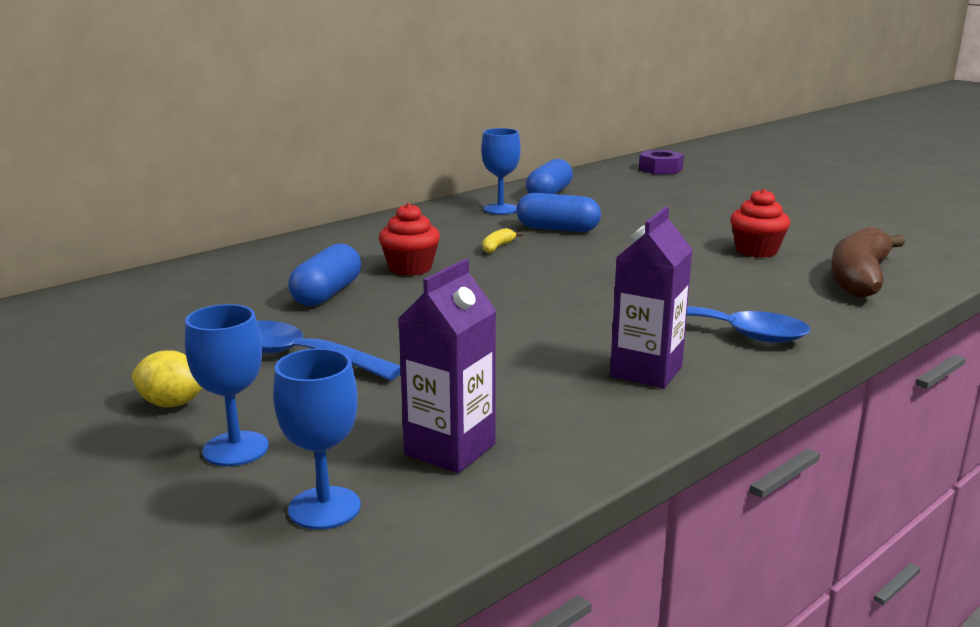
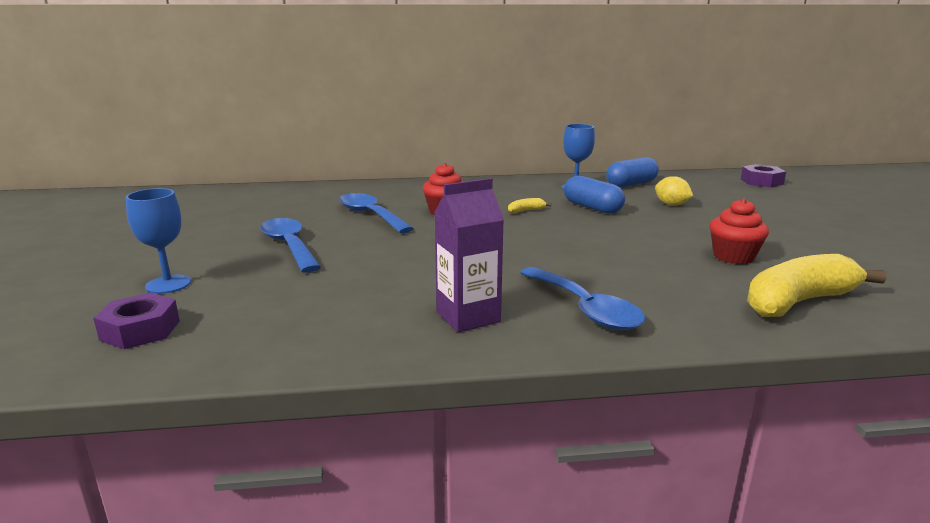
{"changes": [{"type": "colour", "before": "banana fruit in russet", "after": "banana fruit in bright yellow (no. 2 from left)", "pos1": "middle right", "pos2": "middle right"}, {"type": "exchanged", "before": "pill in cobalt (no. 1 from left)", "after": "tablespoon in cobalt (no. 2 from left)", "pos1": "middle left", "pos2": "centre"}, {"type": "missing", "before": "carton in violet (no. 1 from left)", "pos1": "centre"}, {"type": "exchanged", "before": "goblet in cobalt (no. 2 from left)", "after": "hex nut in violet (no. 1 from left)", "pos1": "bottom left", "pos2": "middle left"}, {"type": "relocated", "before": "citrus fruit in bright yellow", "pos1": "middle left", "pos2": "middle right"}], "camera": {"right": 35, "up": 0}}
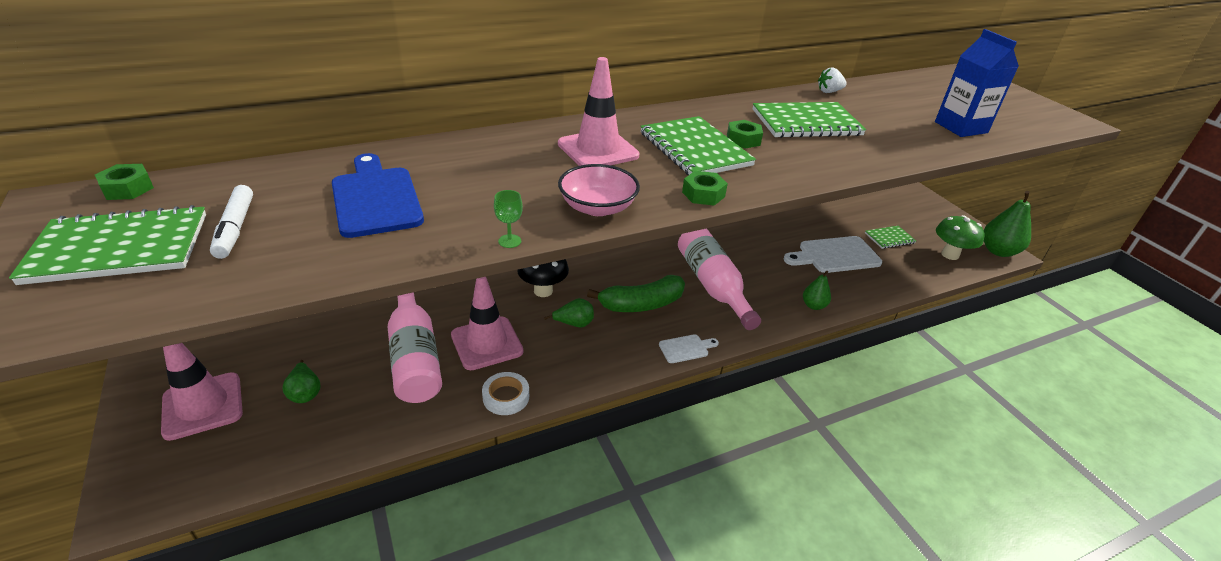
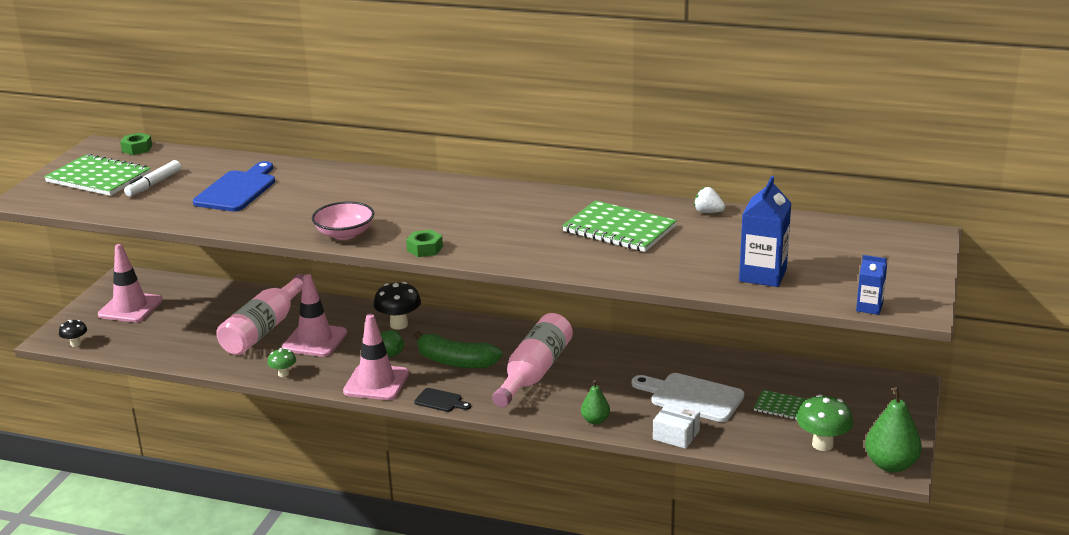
{"changes": [{"type": "relocated", "before": "traffic cone in rosy (no. 3 from left)", "pos1": "top centre", "pos2": "bottom centre"}, {"type": "missing", "before": "notebook in green (no. 2 from left)", "pos1": "top centre"}, {"type": "missing", "before": "hex nut in green (no. 3 from left)", "pos1": "top centre"}, {"type": "missing", "before": "goblet in green", "pos1": "centre"}, {"type": "colour", "before": "bread board in pure white (no. 1 from left)", "after": "bread board in jet-black", "pos1": "centre", "pos2": "bottom centre"}, {"type": "missing", "before": "pear fruit in green (no. 1 from left)", "pos1": "bottom left"}, {"type": "exchanged", "before": "roll of tape in pure white", "after": "toadstool in green (no. 1 from left)", "pos1": "bottom centre", "pos2": "bottom left"}, {"type": "appeared", "after": "carton in cobalt (no. 2 from left)", "pos2": "middle right"}, {"type": "appeared", "after": "toadstool in jet-black (no. 1 from left)", "pos2": "middle left"}, {"type": "appeared", "after": "package in pure white", "pos2": "bottom centre"}], "camera": {"right": 45, "up": -10}}
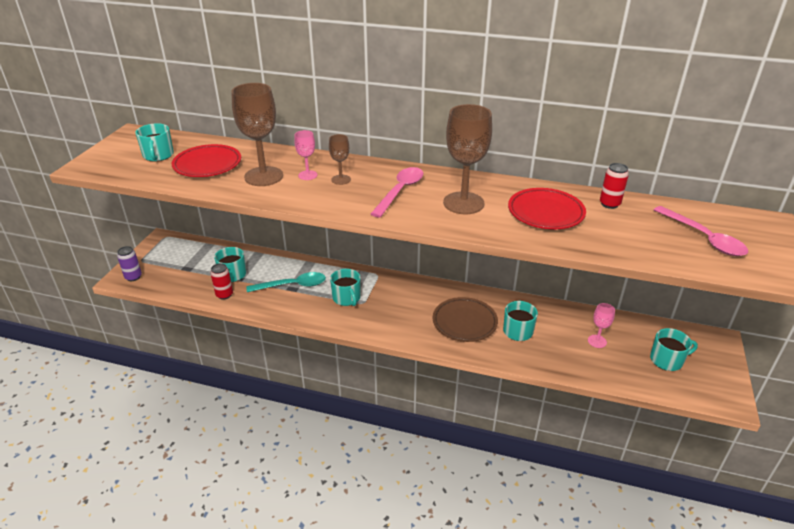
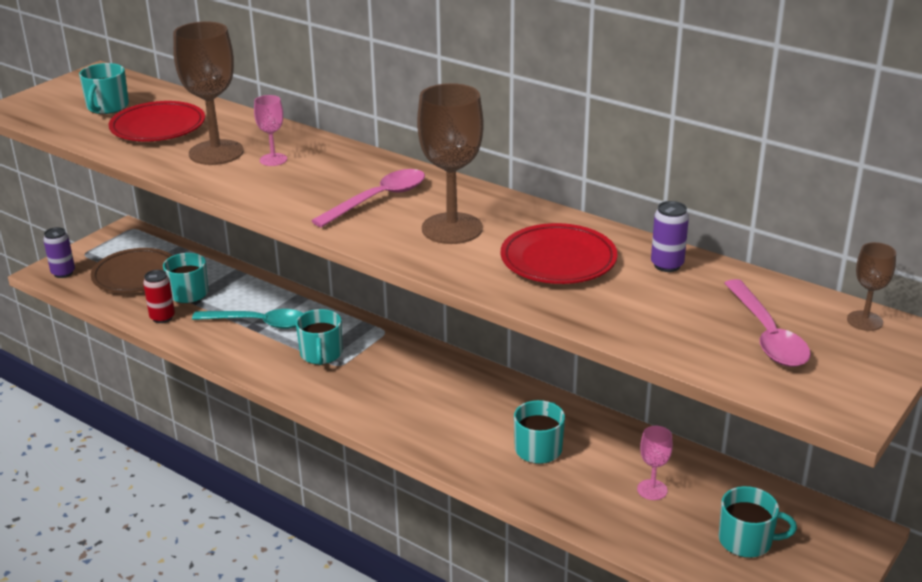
{"changes": [{"type": "relocated", "before": "goblet in russet (no. 2 from left in the first image)", "after": "goblet in russet (no. 3 from left)", "pos1": "top centre", "pos2": "middle right"}, {"type": "colour", "before": "can in crimson (no. 2 from left)", "after": "can in violet (no. 2 from left)", "pos1": "middle right", "pos2": "middle right"}, {"type": "relocated", "before": "flat dish in russet", "pos1": "centre", "pos2": "middle left"}], "camera": {"right": 20, "up": -5}}
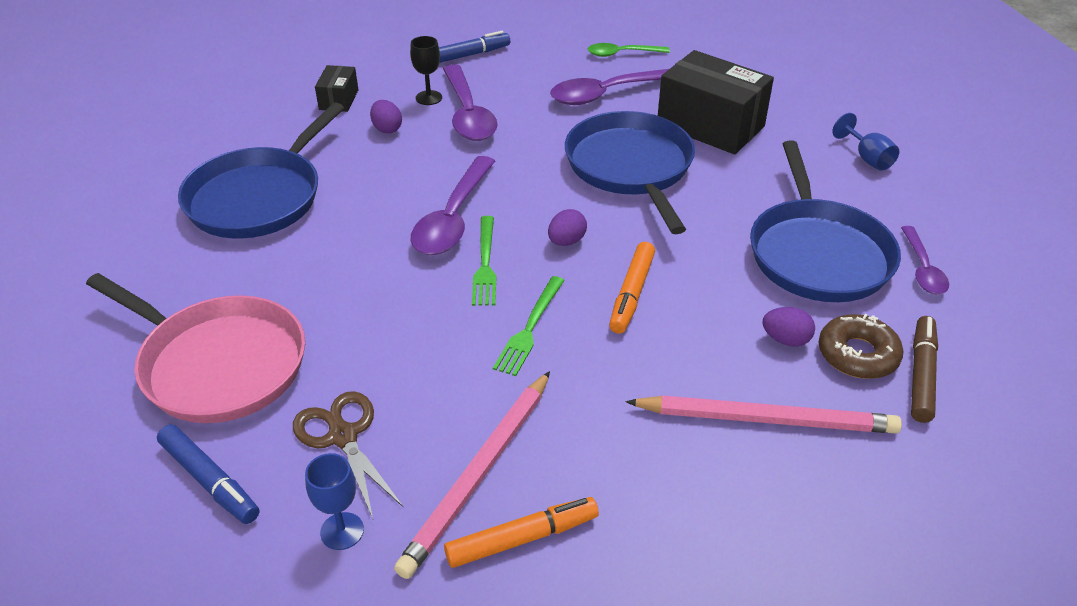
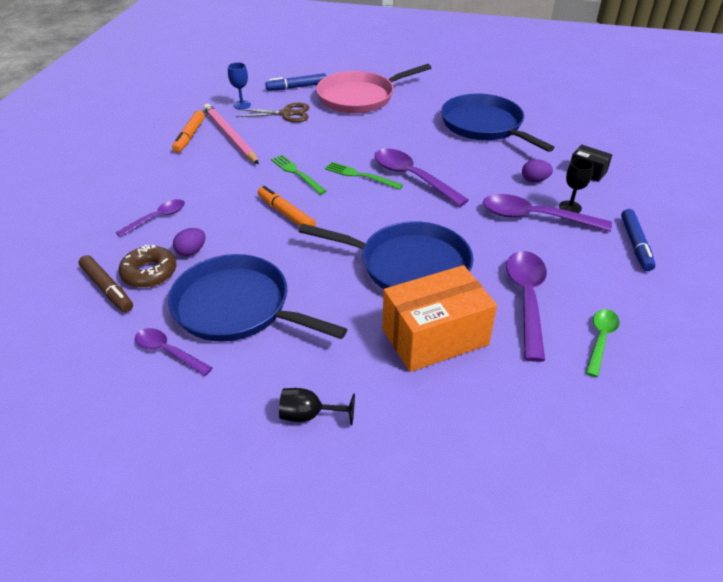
{"changes": [{"type": "colour", "before": "package in jet-black (no. 2 from left)", "after": "package in bright orange", "pos1": "top centre", "pos2": "centre"}, {"type": "colour", "before": "goblet in cobalt (no. 2 from left)", "after": "goblet in jet-black (no. 1 from left)", "pos1": "top right", "pos2": "bottom centre"}, {"type": "missing", "before": "egg shape in violet (no. 2 from left)", "pos1": "centre"}, {"type": "exchanged", "before": "pencil in rosy (no. 2 from left)", "after": "tablespoon in violet (no. 1 from left)", "pos1": "bottom right", "pos2": "middle left"}], "camera": {"right": 120, "up": 0}}
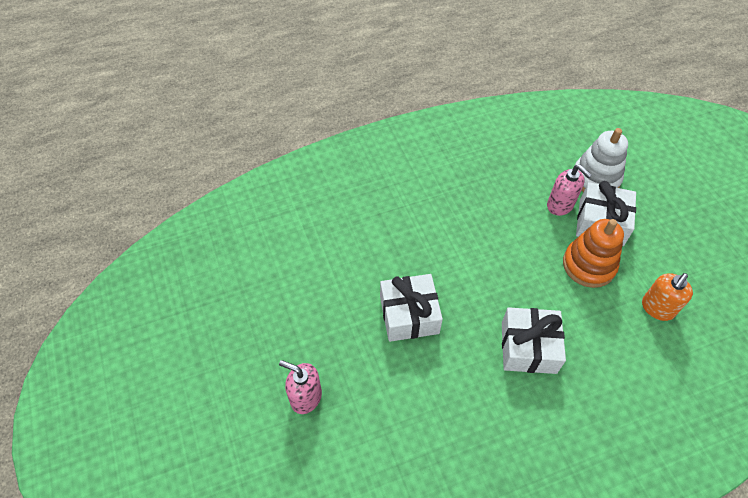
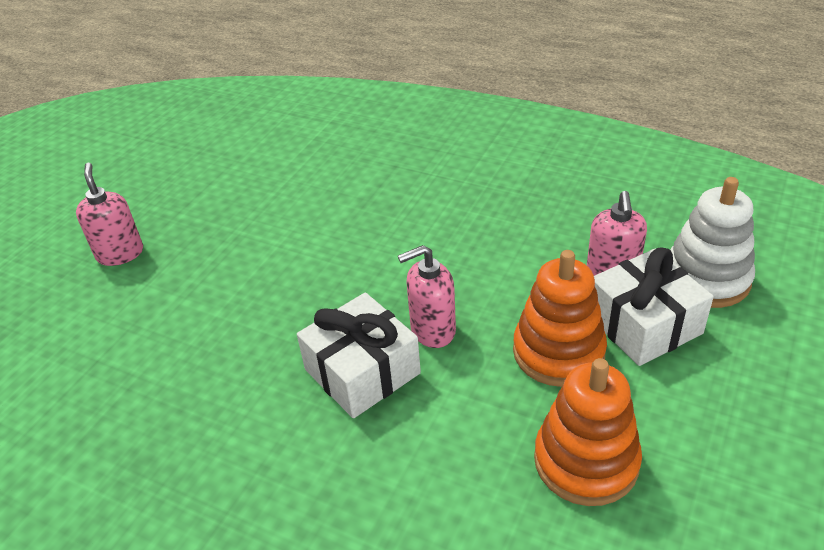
{"changes": [{"type": "exchanged", "before": "soap dispenser in bright orange", "after": "stacking toy in bright orange (no. 2 from left)", "pos1": "middle right", "pos2": "bottom right"}, {"type": "missing", "before": "gift in pure white (no. 1 from left)", "pos1": "centre"}, {"type": "appeared", "after": "soap dispenser in rosy (no. 2 from left)", "pos2": "centre"}], "camera": {"right": 50, "up": -15}}
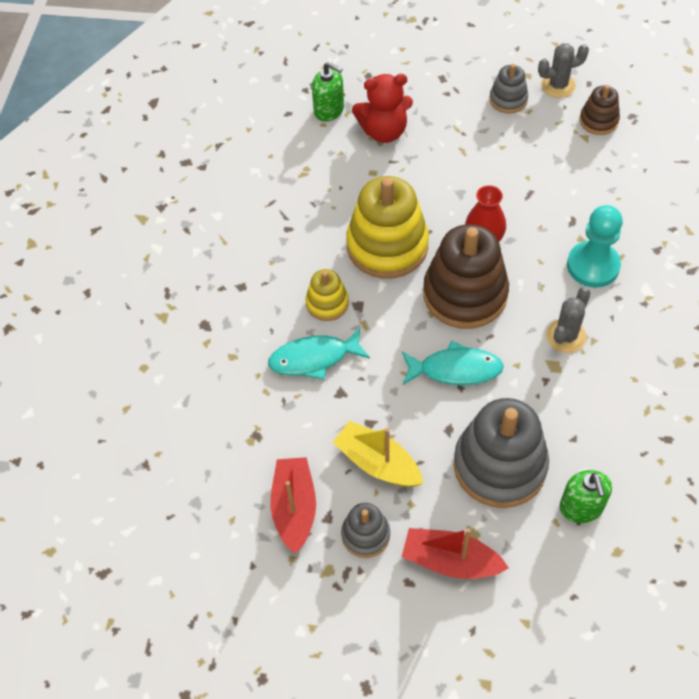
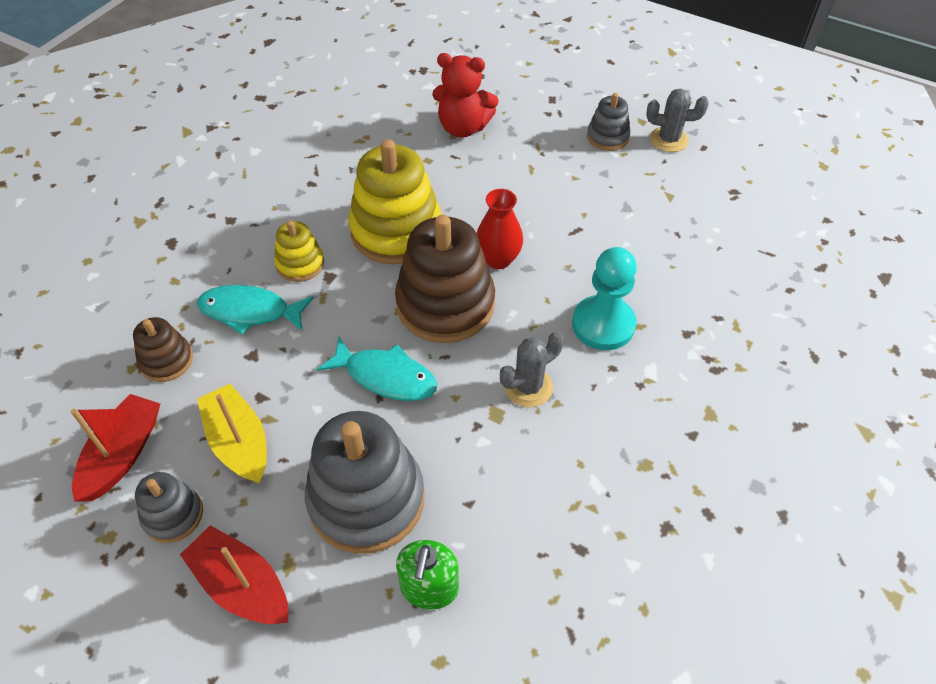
{"changes": [{"type": "missing", "before": "soap dispenser in green (no. 1 from left)", "pos1": "top centre"}, {"type": "relocated", "before": "stacking toy in russet (no. 2 from left in the first image)", "after": "stacking toy in russet (no. 1 from left)", "pos1": "top right", "pos2": "middle left"}], "camera": {"right": 20, "up": -5}}
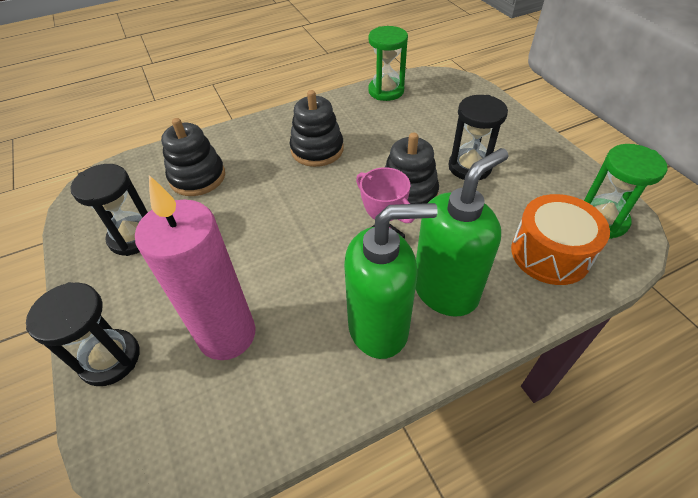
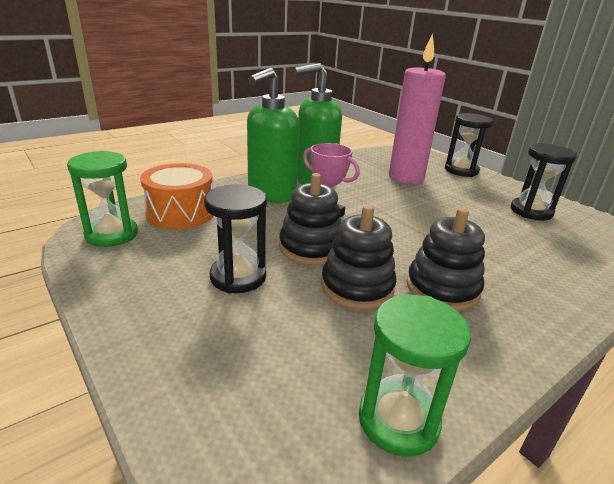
{"changes": [{"type": "relocated", "before": "stacking toy in jet-black (no. 1 from left in the first image)", "after": "stacking toy in jet-black (no. 2 from left)", "pos1": "top left", "pos2": "centre"}], "camera": {"right": 165, "up": -20}}
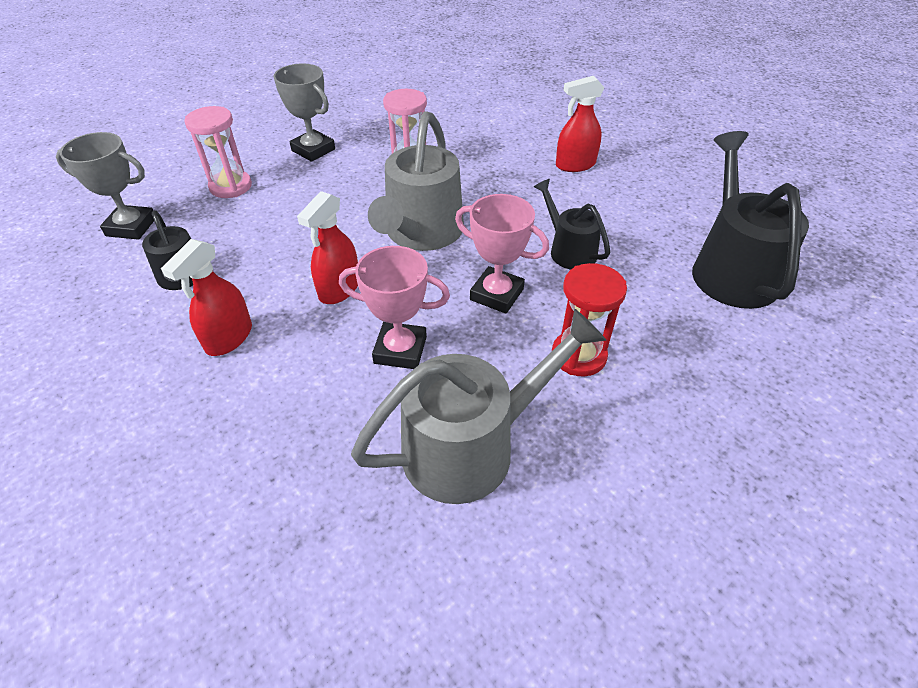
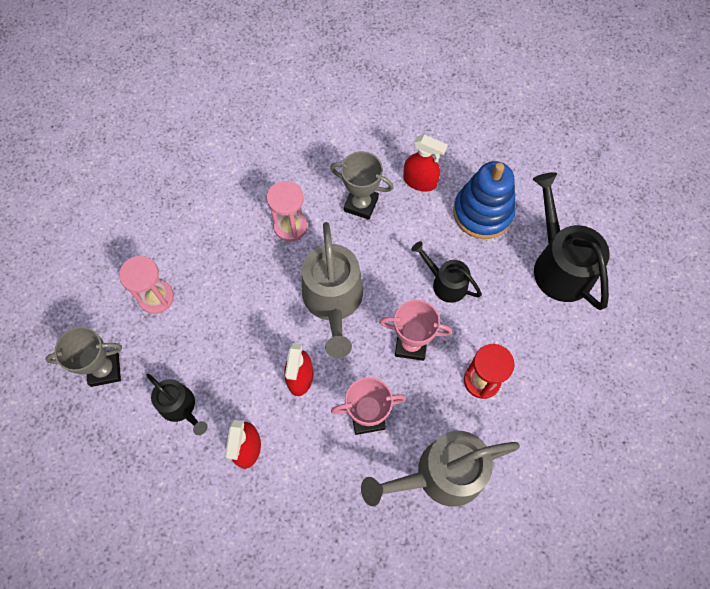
{"changes": [{"type": "relocated", "before": "trophy in grey (no. 2 from left)", "pos1": "top left", "pos2": "top centre"}, {"type": "spun", "before": "spray cleaner in crimson (no. 3 from left)", "pos1": "top centre", "pos2": "top centre", "turn": -120}, {"type": "spun", "before": "sprinkling can in grey (no. 2 from left)", "pos1": "centre", "pos2": "bottom centre", "turn": -150}, {"type": "appeared", "after": "stacking toy in cobalt", "pos2": "middle right"}], "camera": {"right": -20, "up": 20}}
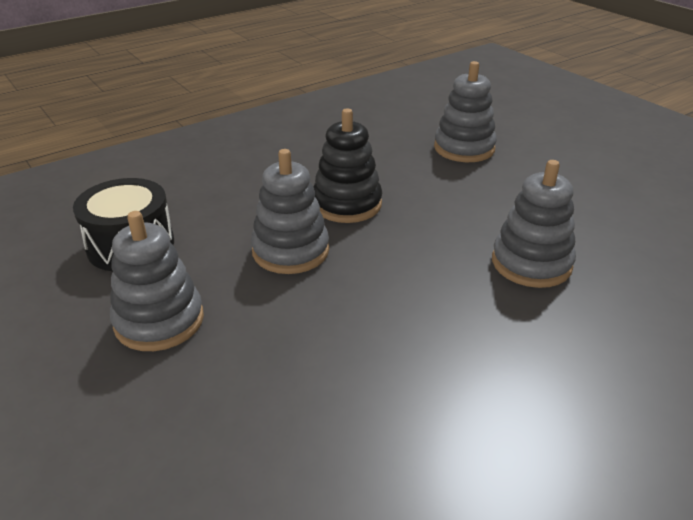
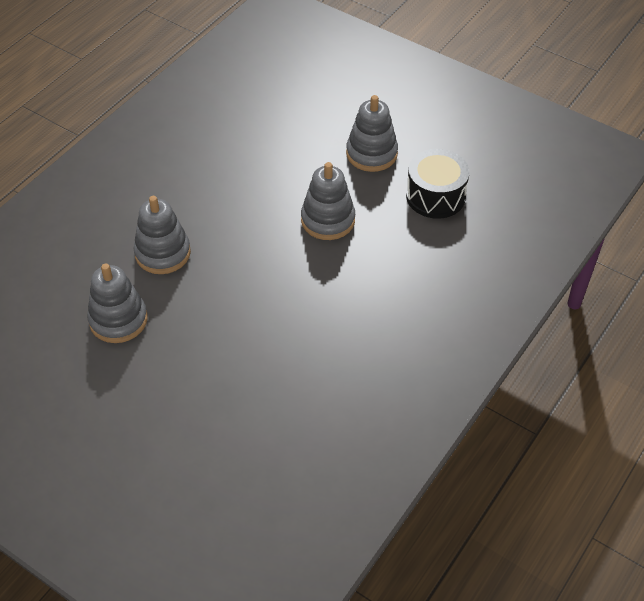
{"changes": [{"type": "relocated", "before": "stacking toy in grey (no. 3 from left in the first image)", "after": "stacking toy in grey (no. 1 from left)", "pos1": "top right", "pos2": "middle left"}, {"type": "missing", "before": "stacking toy in jet-black", "pos1": "top centre"}], "camera": {"right": 160, "up": 15}}
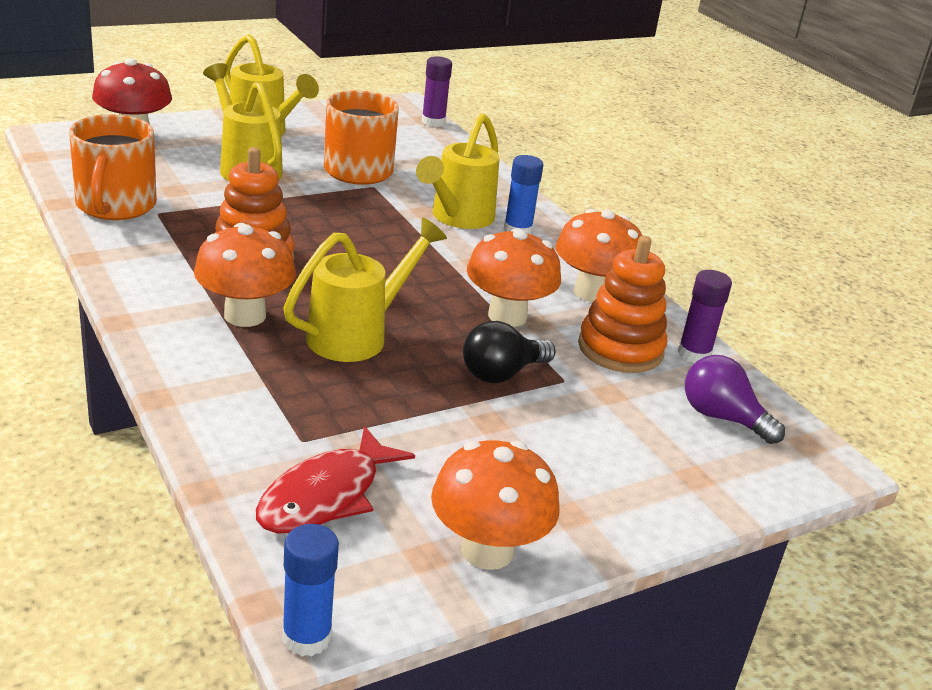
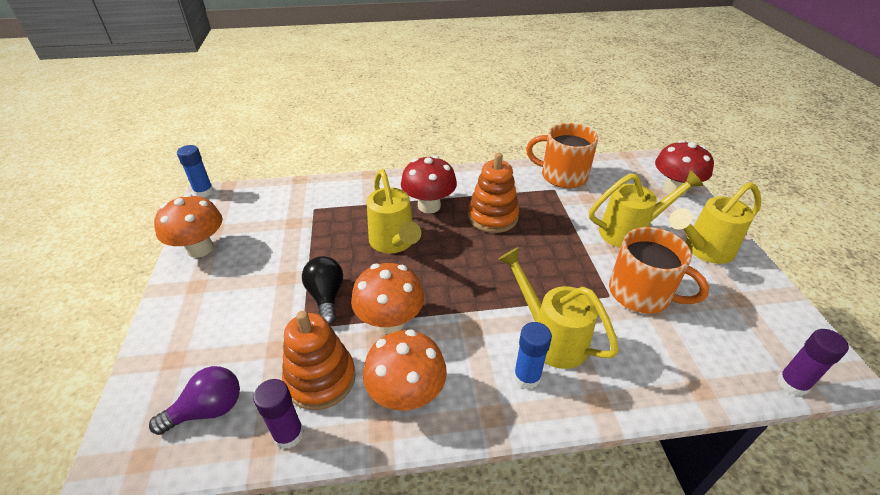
{"changes": [{"type": "colour", "before": "toadstool in bright orange (no. 1 from left)", "after": "toadstool in crimson (no. 1 from left)", "pos1": "middle left", "pos2": "centre"}, {"type": "missing", "before": "toy fish in crimson", "pos1": "bottom centre"}], "camera": {"right": 115, "up": 10}}
